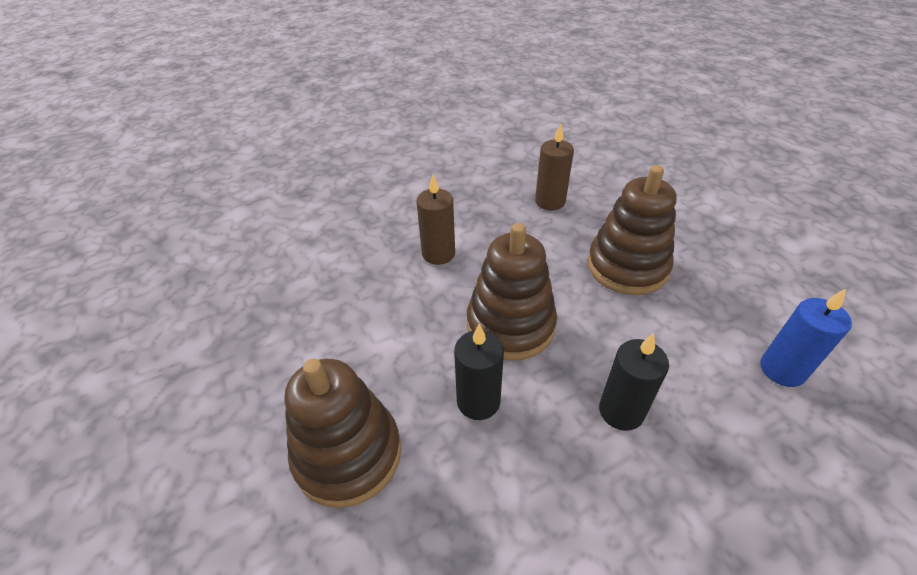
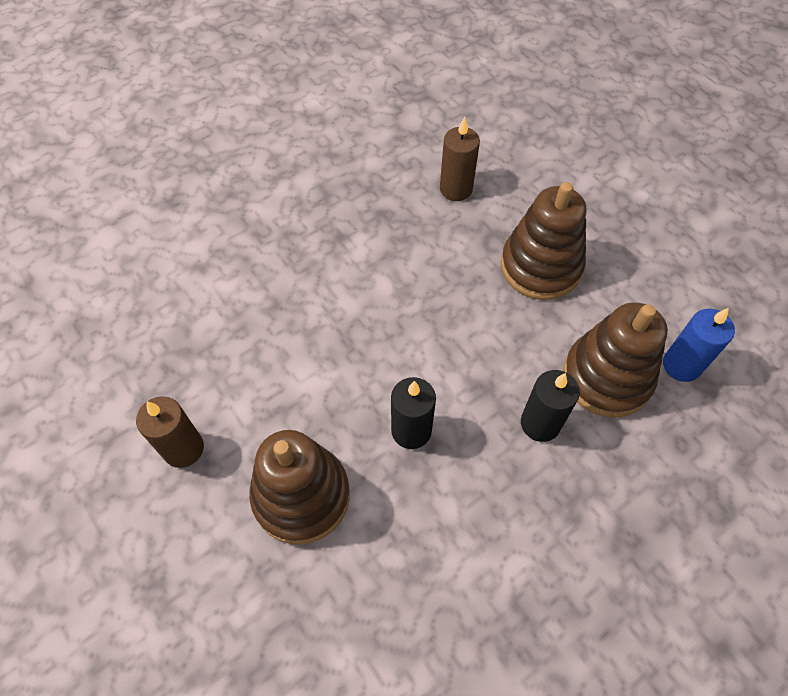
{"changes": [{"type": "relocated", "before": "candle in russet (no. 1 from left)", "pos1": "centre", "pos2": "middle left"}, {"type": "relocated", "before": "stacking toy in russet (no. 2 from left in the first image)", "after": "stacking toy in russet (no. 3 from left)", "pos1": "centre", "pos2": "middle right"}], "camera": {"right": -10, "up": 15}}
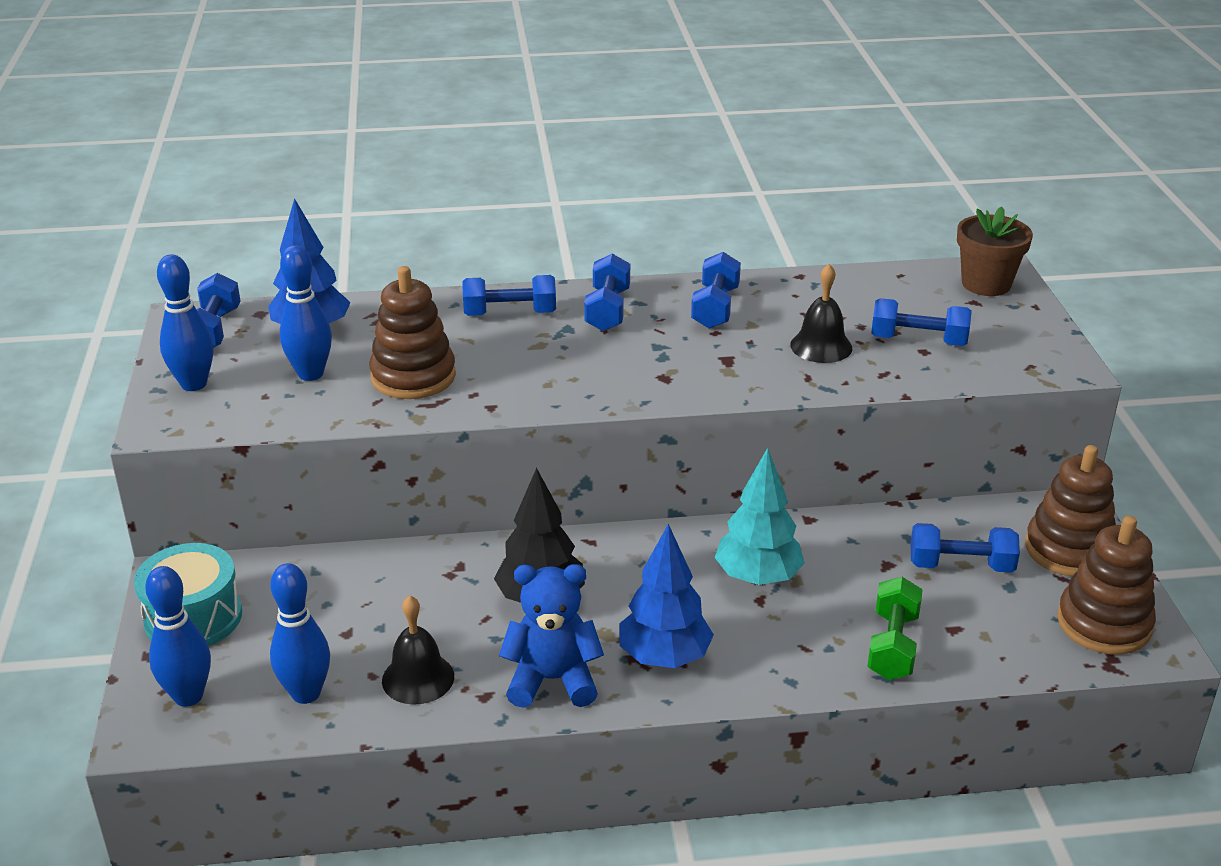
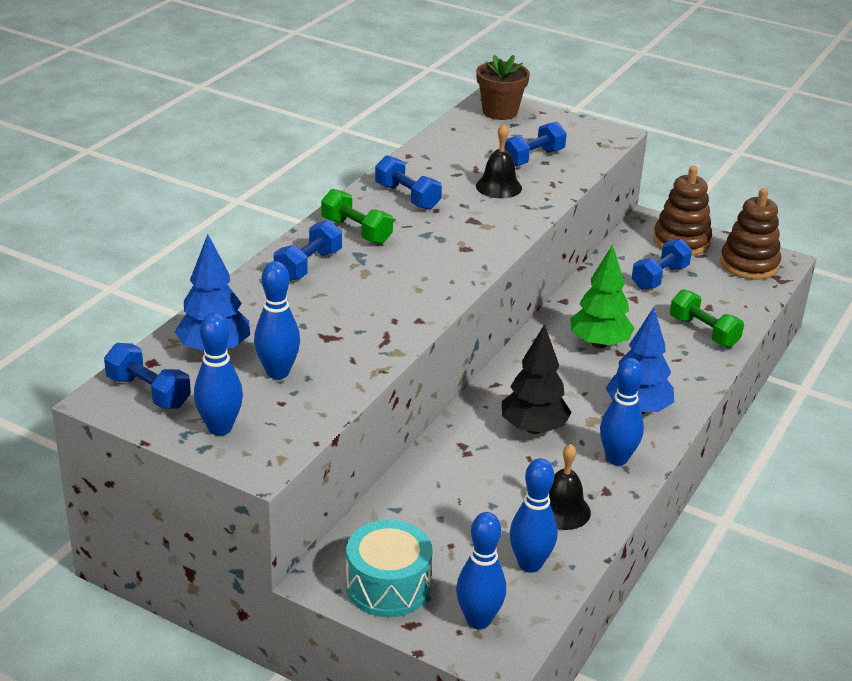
{"changes": [{"type": "colour", "before": "free weight in cobalt (no. 3 from left)", "after": "free weight in green (no. 1 from left)", "pos1": "centre", "pos2": "top centre"}, {"type": "missing", "before": "stacking toy in russet (no. 1 from left)", "pos1": "centre"}, {"type": "colour", "before": "toy tree in teal", "after": "toy tree in green", "pos1": "centre", "pos2": "middle right"}, {"type": "exchanged", "before": "stuffed bear in cobalt", "after": "bowling pin in cobalt (no. 5 from left)", "pos1": "bottom centre", "pos2": "middle right"}], "camera": {"right": -55, "up": 0}}
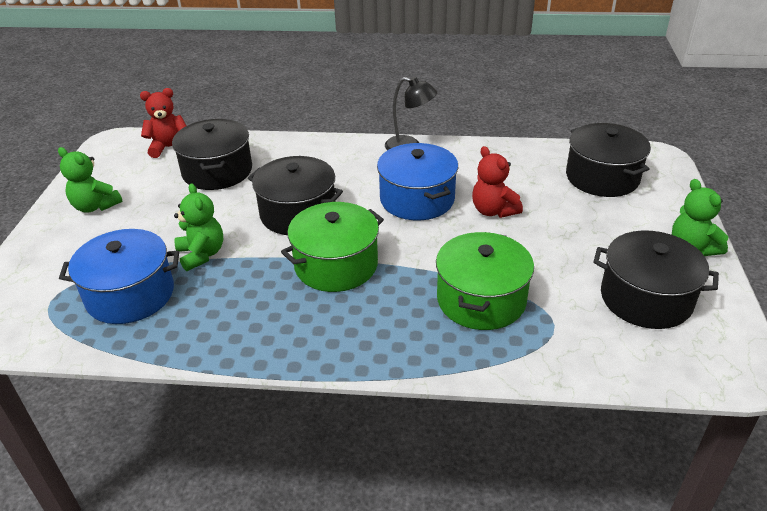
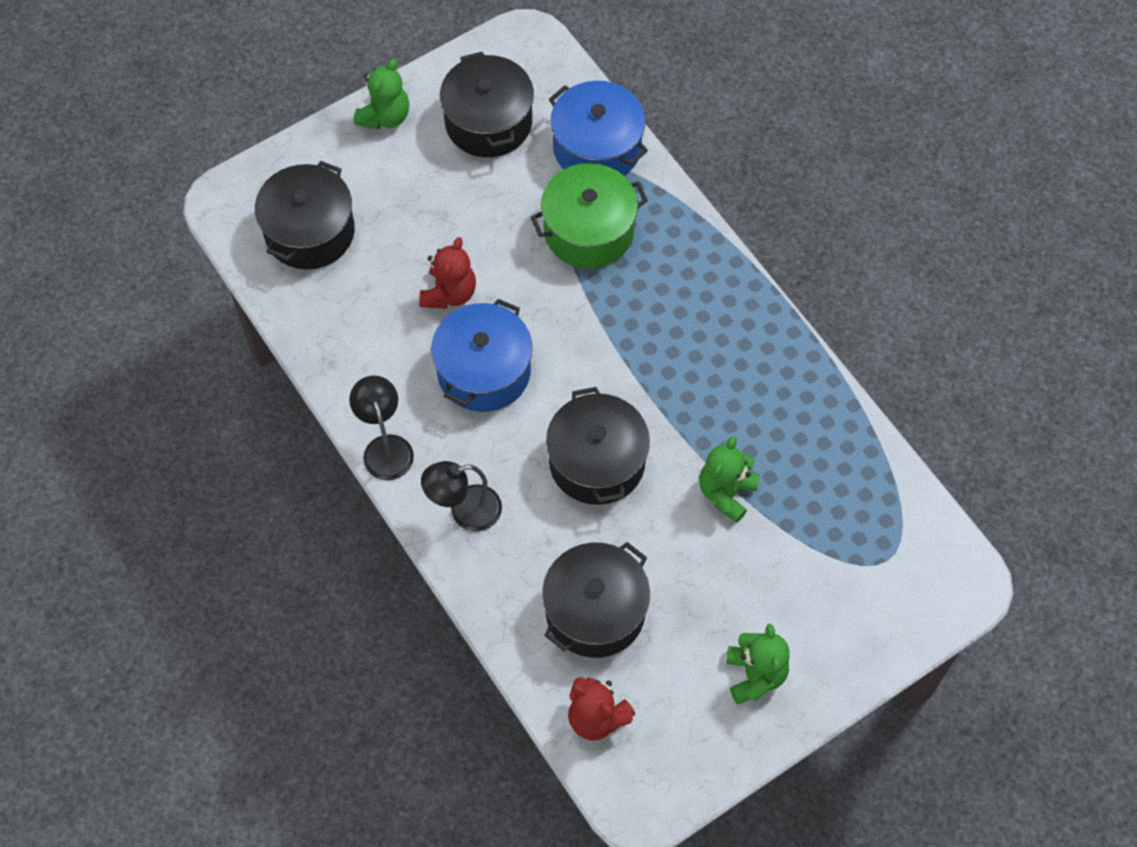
{"changes": [{"type": "missing", "before": "cooking pot in green (no. 1 from left)", "pos1": "centre"}, {"type": "relocated", "before": "cooking pot in cobalt (no. 1 from left in the first image)", "after": "cooking pot in cobalt (no. 2 from left)", "pos1": "middle left", "pos2": "top centre"}, {"type": "appeared", "after": "lamp in jet-black (no. 2 from left)", "pos2": "centre"}], "camera": {"right": -130, "up": 25}}
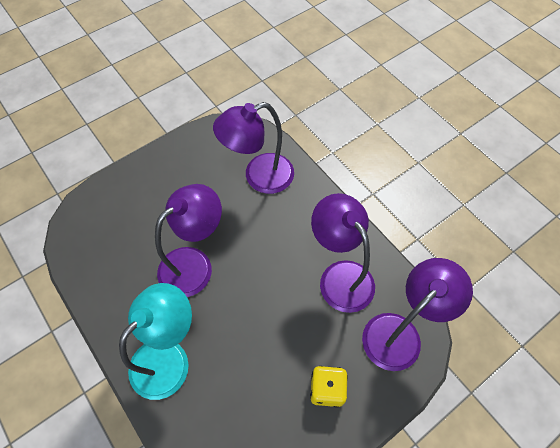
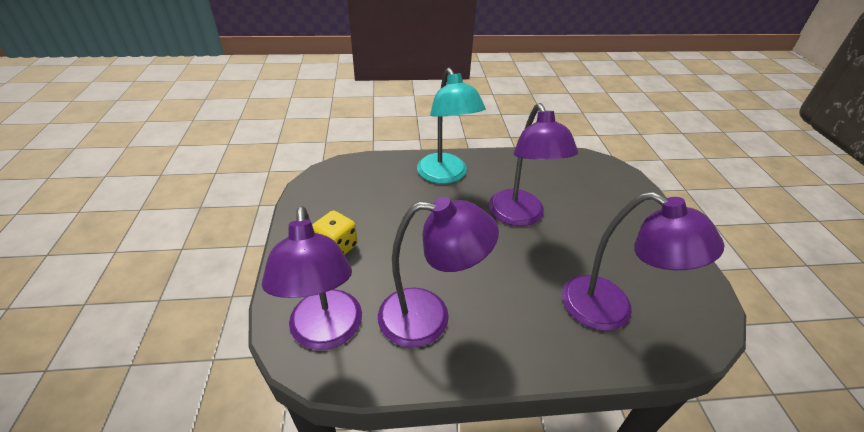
{"changes": [{"type": "spun", "before": "lamp in violet (no. 2 from left in the first image)", "pos1": "top centre", "pos2": "middle right", "turn": 120}], "camera": {"right": 120, "up": -20}}
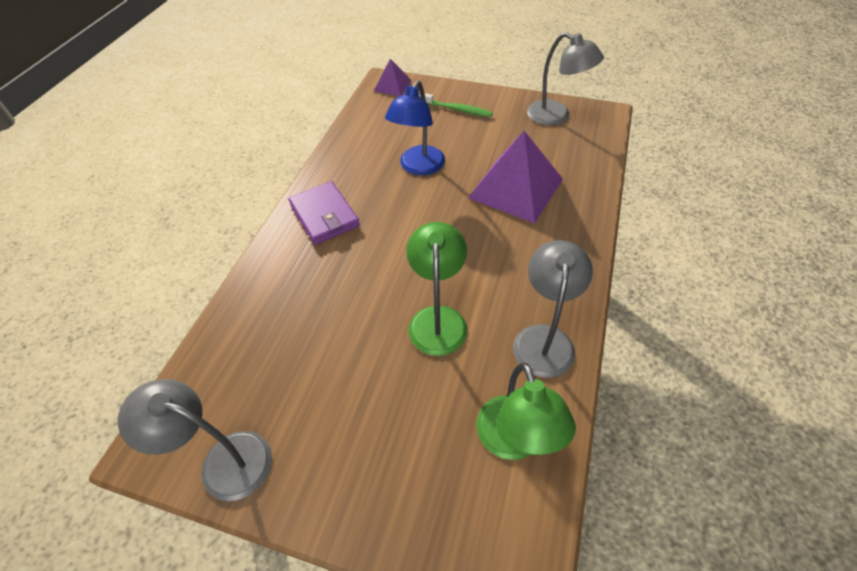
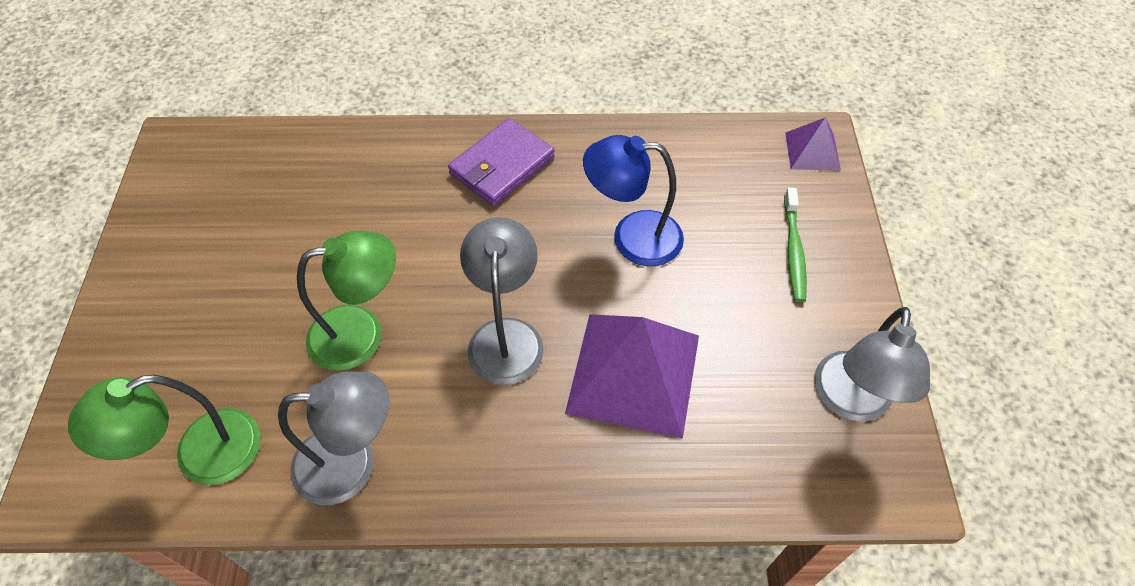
{"changes": [{"type": "relocated", "before": "lamp in grey (no. 1 from left in the first image)", "after": "lamp in grey (no. 2 from left)", "pos1": "bottom left", "pos2": "centre"}], "camera": {"right": 70, "up": 5}}
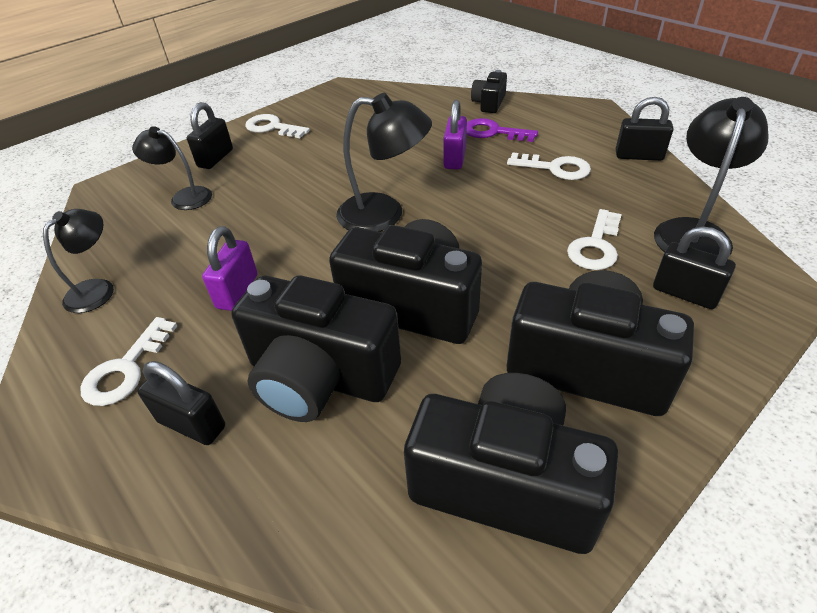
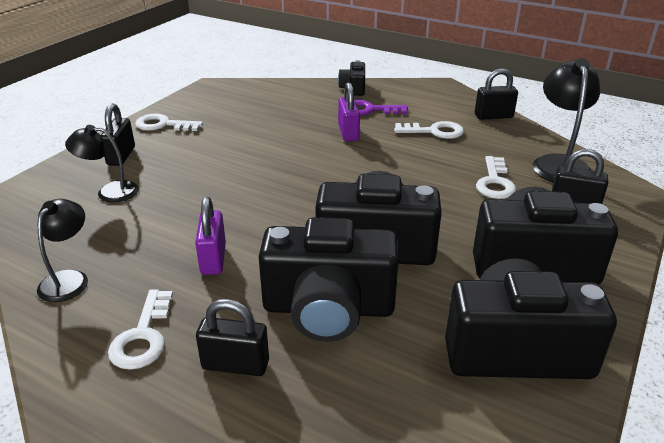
{"changes": [{"type": "missing", "before": "lamp in jet-black (no. 3 from left)", "pos1": "top centre"}], "camera": {"right": -20, "up": -10}}
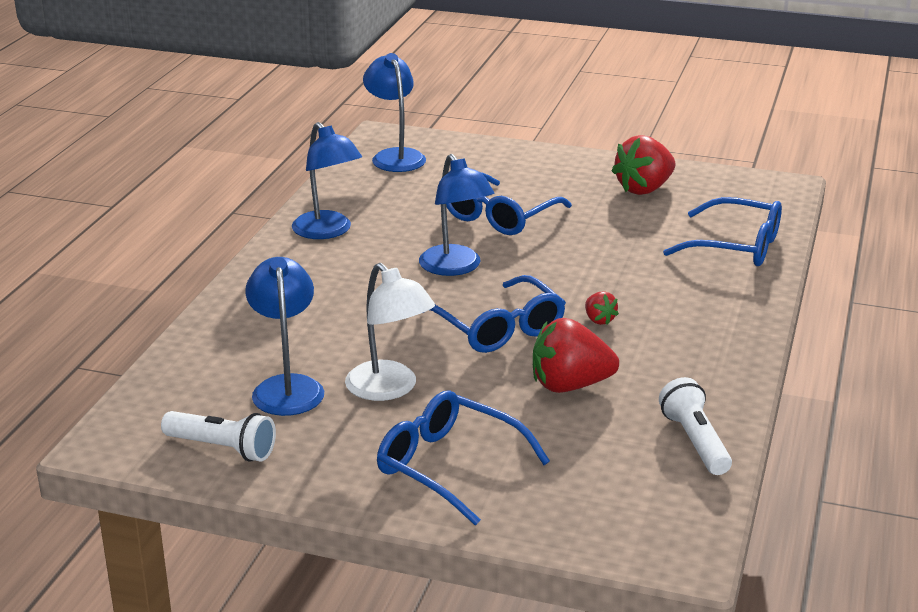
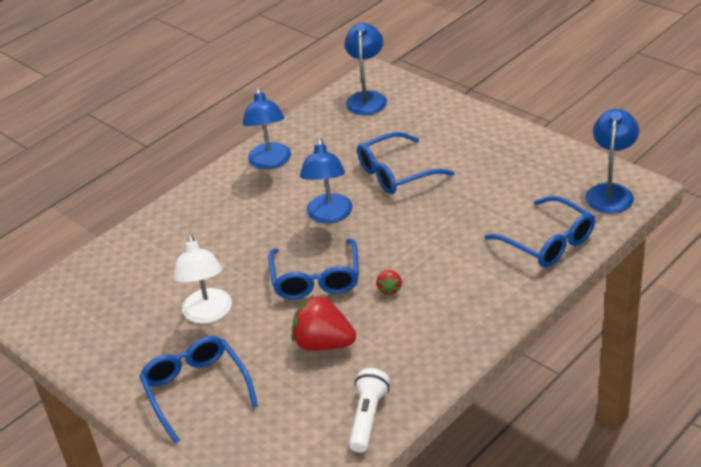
{"changes": [{"type": "missing", "before": "strawberry in crimson (no. 3 from left)", "pos1": "top right"}, {"type": "relocated", "before": "lamp in cobalt (no. 1 from left in the first image)", "after": "lamp in cobalt (no. 4 from left)", "pos1": "middle left", "pos2": "middle right"}, {"type": "missing", "before": "pocket torch in pure white (no. 1 from left)", "pos1": "bottom left"}], "camera": {"right": 30, "up": 10}}
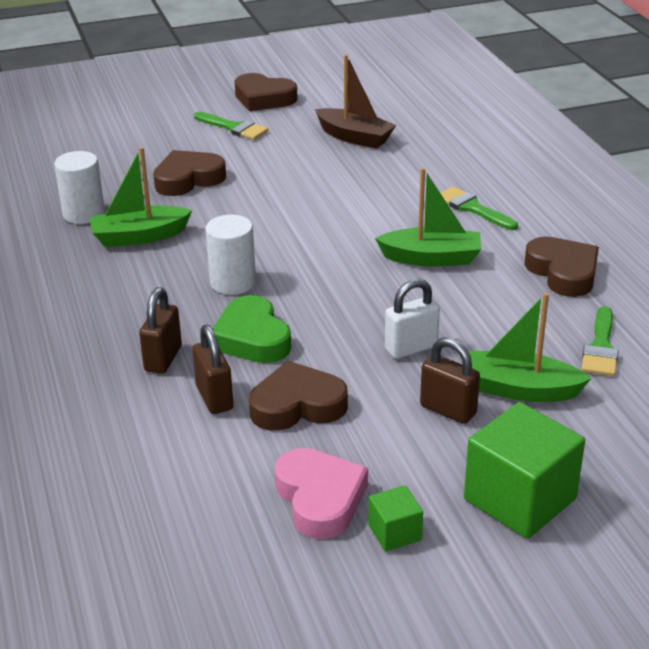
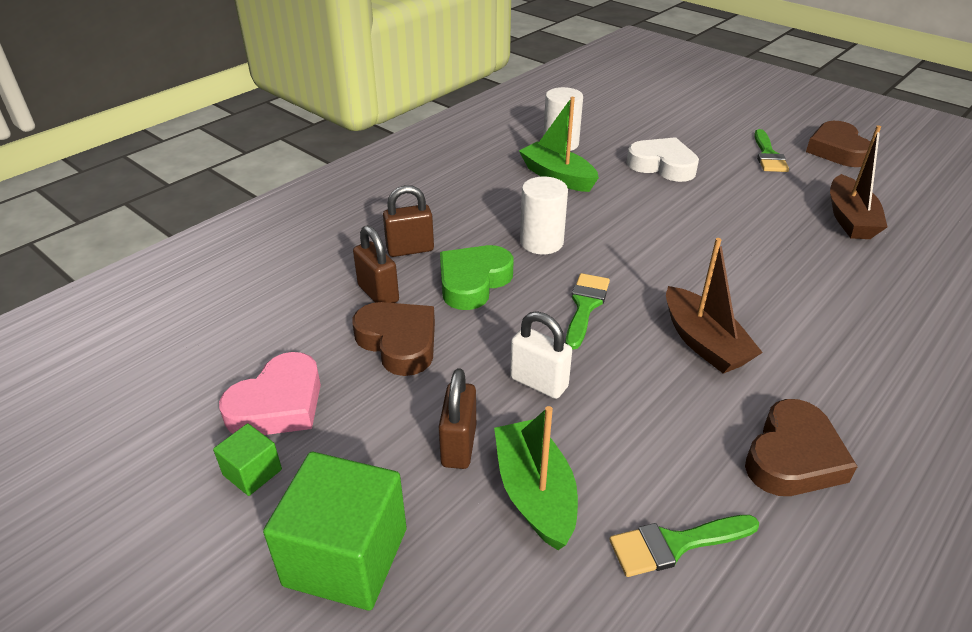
{"changes": [{"type": "colour", "before": "heart shape in russet (no. 1 from left)", "after": "heart shape in pure white", "pos1": "top left", "pos2": "top right"}, {"type": "colour", "before": "boat in green (no. 2 from left)", "after": "boat in russet (no. 1 from left)", "pos1": "centre", "pos2": "middle right"}, {"type": "relocated", "before": "brush in green (no. 2 from left in the first image)", "after": "brush in green (no. 1 from left)", "pos1": "top right", "pos2": "centre"}, {"type": "spun", "before": "small lock in russet (no. 2 from left in the first image)", "pos1": "middle left", "pos2": "centre", "turn": -75}], "camera": {"right": 60, "up": 5}}
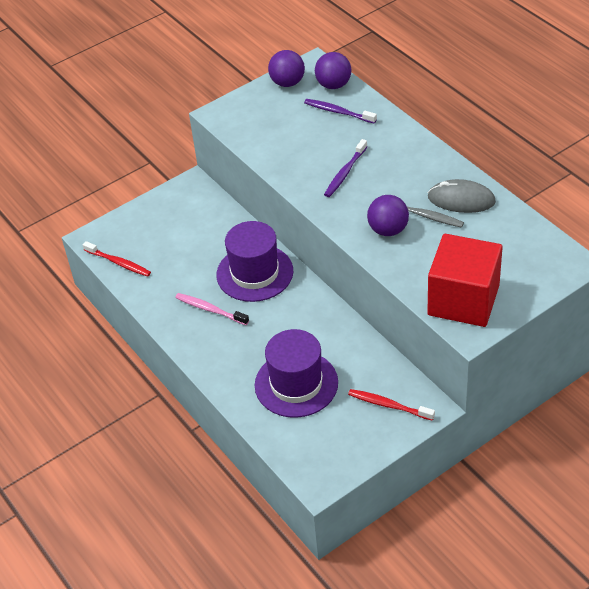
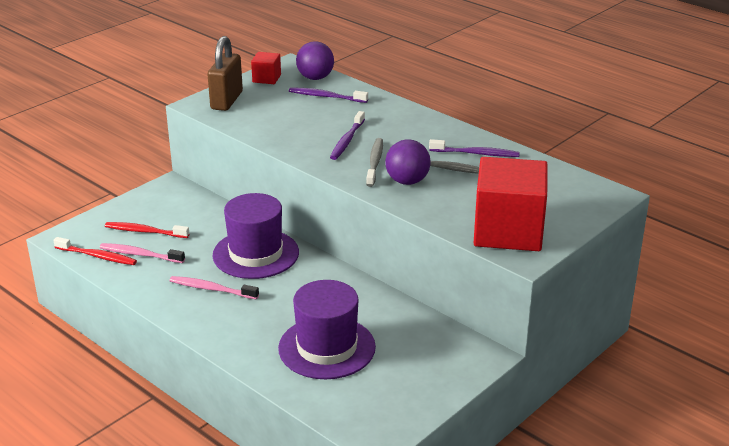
{"changes": [{"type": "exchanged", "before": "sphere in violet (no. 1 from left)", "after": "solid cube in crimson (no. 1 from left)", "pos1": "top centre", "pos2": "top centre"}, {"type": "exchanged", "before": "computer mouse in grey", "after": "toothbrush in violet (no. 3 from left)", "pos1": "top right", "pos2": "top centre"}, {"type": "relocated", "before": "toothbrush in crimson (no. 2 from left)", "pos1": "bottom centre", "pos2": "middle left"}, {"type": "appeared", "after": "small lock in russet", "pos2": "top left"}, {"type": "appeared", "after": "toothbrush in grey (no. 1 from left)", "pos2": "centre"}, {"type": "appeared", "after": "toothbrush in rosy (no. 1 from left)", "pos2": "middle left"}], "camera": {"right": -15, "up": -15}}
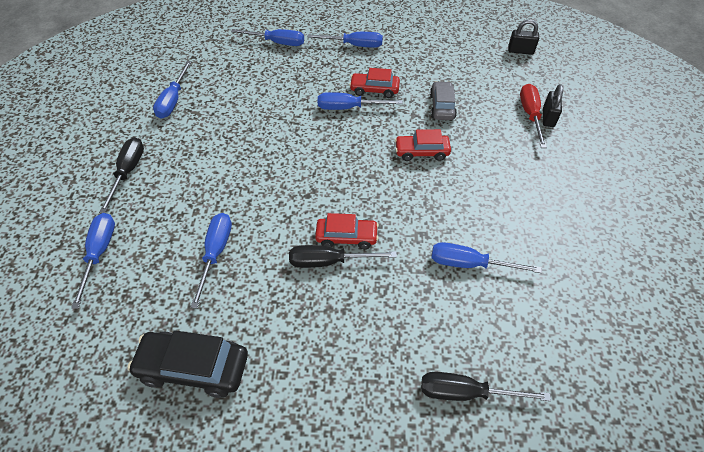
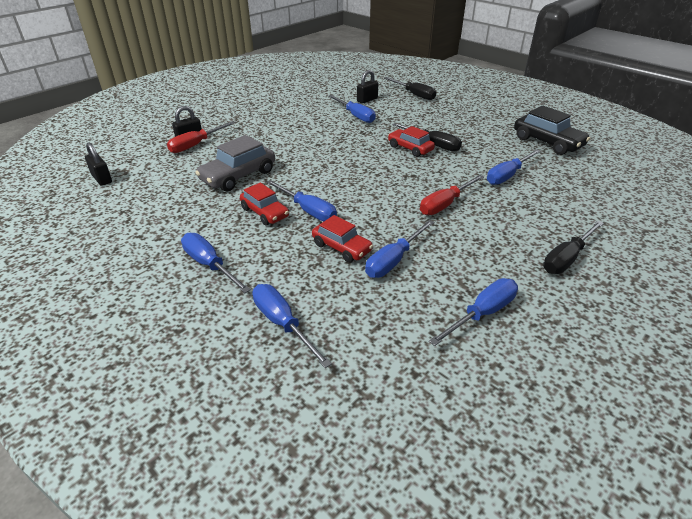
{"changes": [{"type": "size", "before": "automobile in grey", "pos1": "top centre", "pos2": "top centre", "scale": 1.51}, {"type": "relocated", "before": "automobile in crimson (no. 3 from left in the first image)", "after": "automobile in crimson (no. 2 from left)", "pos1": "top centre", "pos2": "centre"}, {"type": "relocated", "before": "flat screwdriver in cobalt (no. 1 from left in the first image)", "after": "flat screwdriver in cobalt (no. 5 from left)", "pos1": "middle left", "pos2": "centre"}, {"type": "appeared", "after": "small lock in jet-black (no. 3 from left)", "pos2": "top centre"}, {"type": "appeared", "after": "flat screwdriver in crimson (no. 2 from left)", "pos2": "centre"}], "camera": {"right": -140, "up": -15}}
